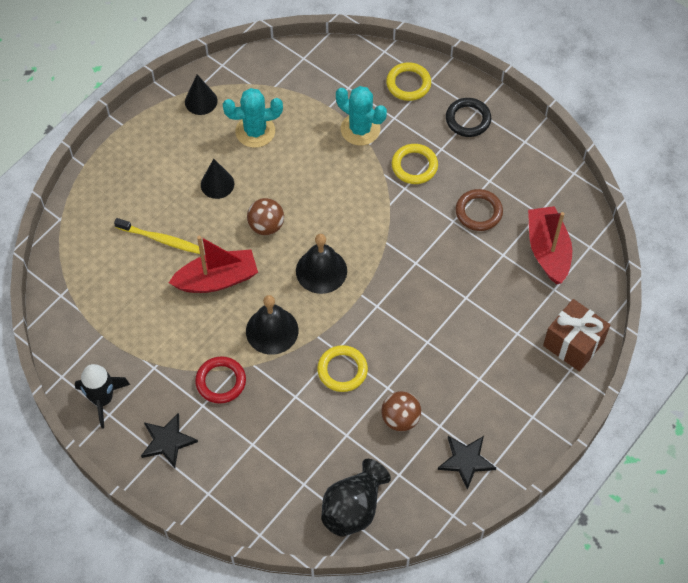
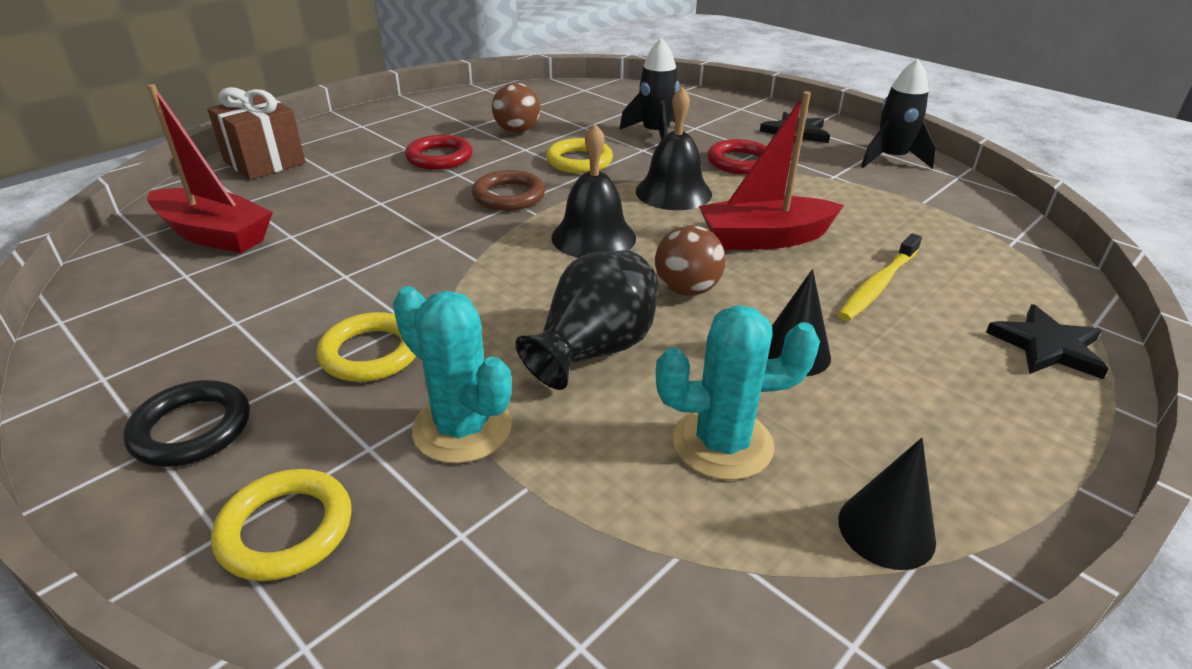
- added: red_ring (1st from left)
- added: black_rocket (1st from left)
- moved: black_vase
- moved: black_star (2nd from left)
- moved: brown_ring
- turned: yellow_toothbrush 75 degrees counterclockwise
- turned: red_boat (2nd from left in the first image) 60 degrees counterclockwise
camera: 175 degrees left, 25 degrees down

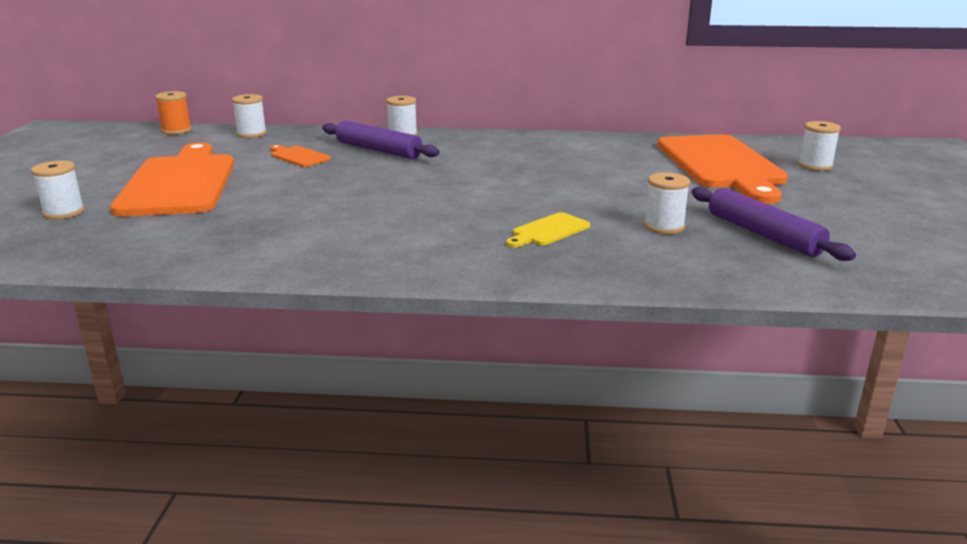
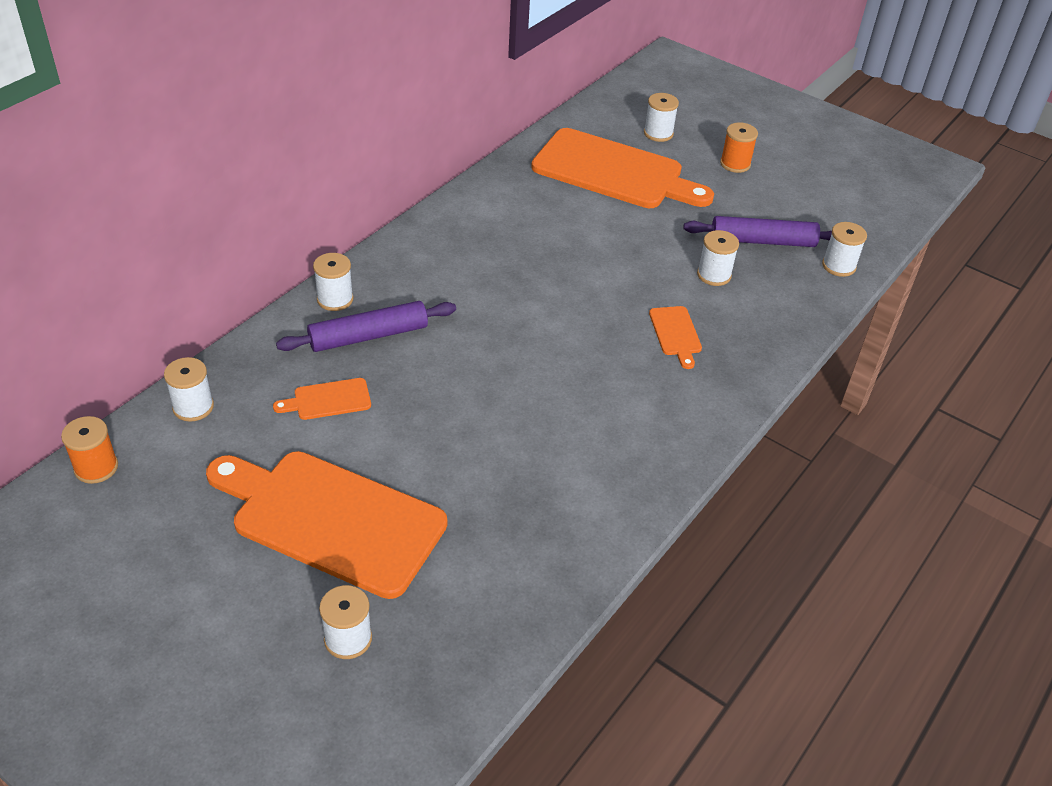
- added: orange_spool (2nd from left)
- added: white_spool (6th from left)
- recoloured: yellow_cutting_board to orange_cutting_board (4th from left)
camera: 60 degrees left, 20 degrees up

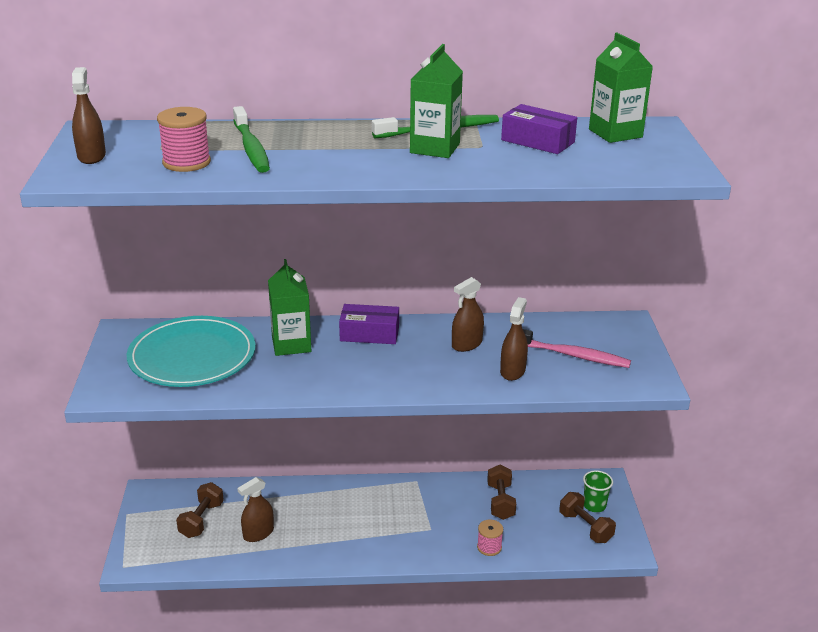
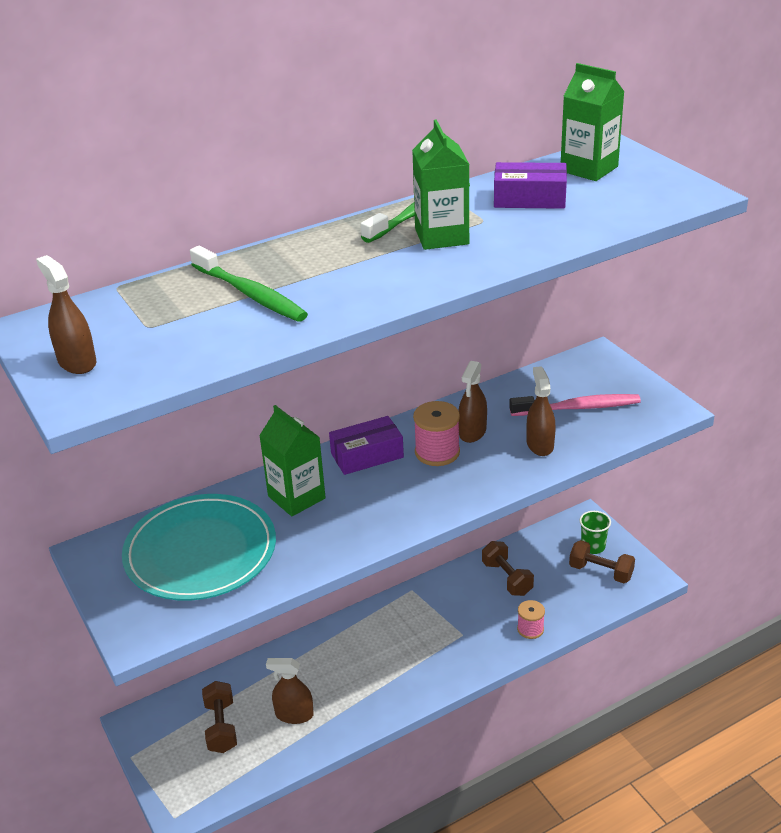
- moved: pink_spool (1st from left)
- turned: brown_spray_bottle (2nd from left) 75 degrees clockwise
camera: 25 degrees left, 5 degrees up

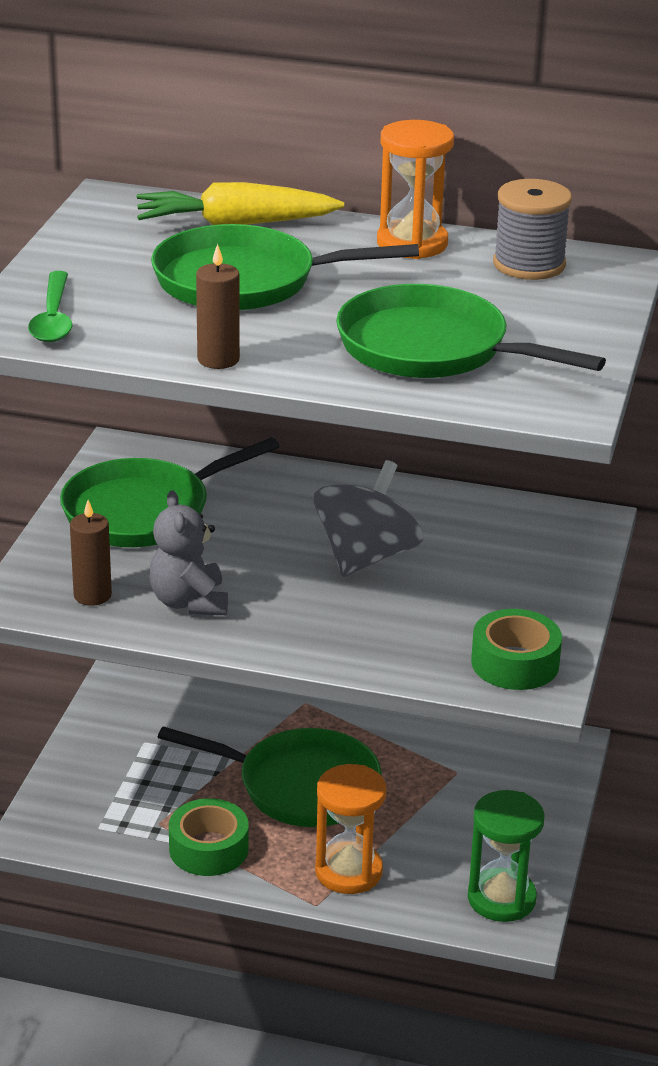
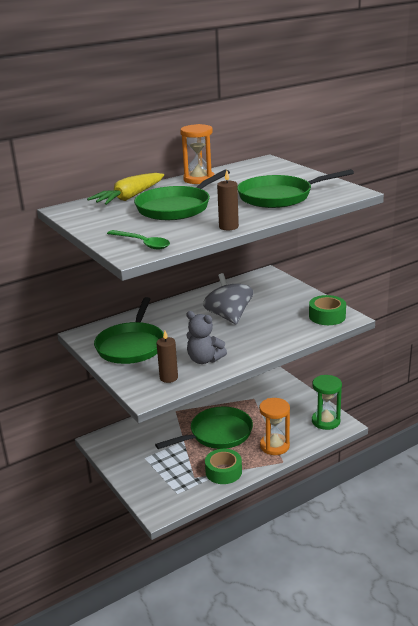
- removed: grey_spool
camera: 45 degrees left, 5 degrees down

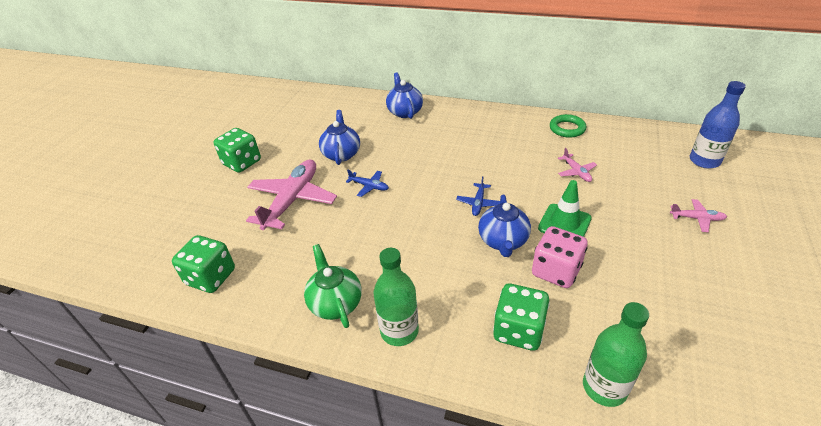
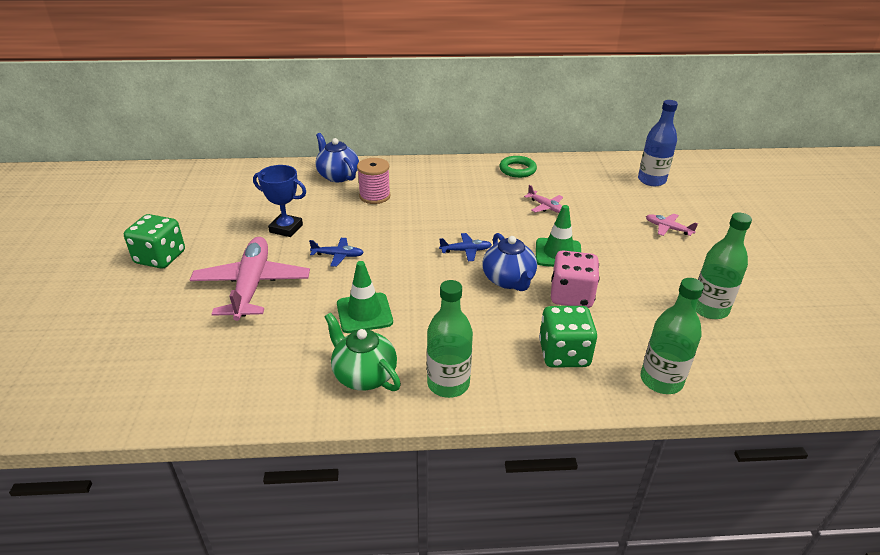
- removed: green_dice (1st from left)
- added: green_traffic_cone (1st from left)
- added: pink_spool
- added: green_bottle (3rd from left)
- replaced: blue_teapot (1st from left) to blue_trophy
- turned: blue_plane (2nd from left) 90 degrees counterclockwise
- turned: pink_plane (3rd from left) 135 degrees counterclockwise
camera: 25 degrees left, 5 degrees down

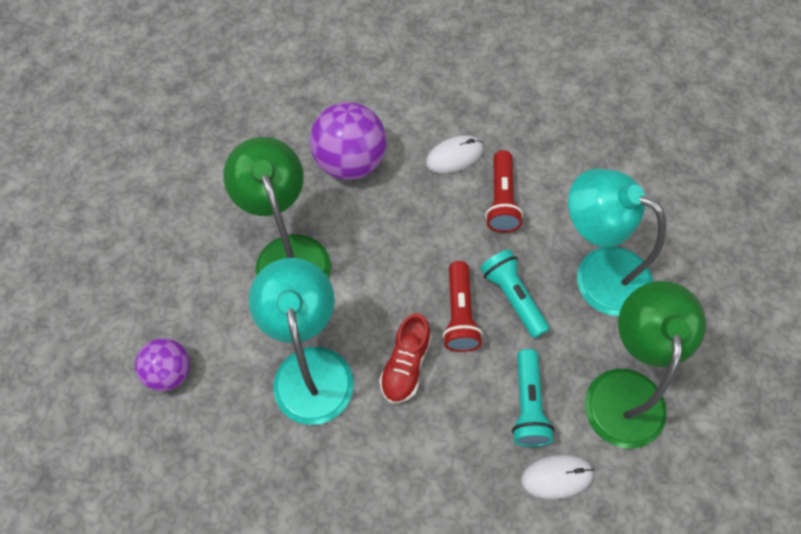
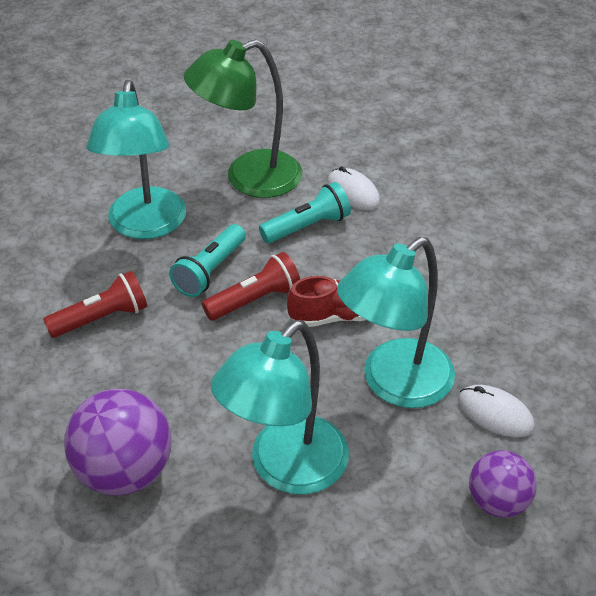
- moved: white_mouse (1st from left in the first image) to white_mouse (2nd from left)
- recoloured: green_lamp (1st from left) to turquoise_lamp (2nd from left)
camera: 120 degrees left, 20 degrees down

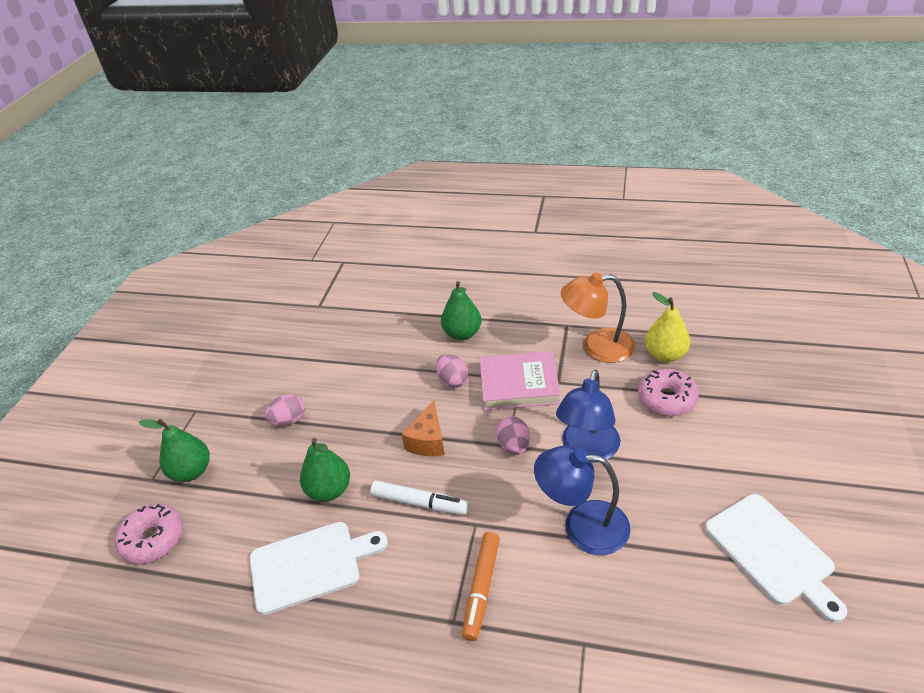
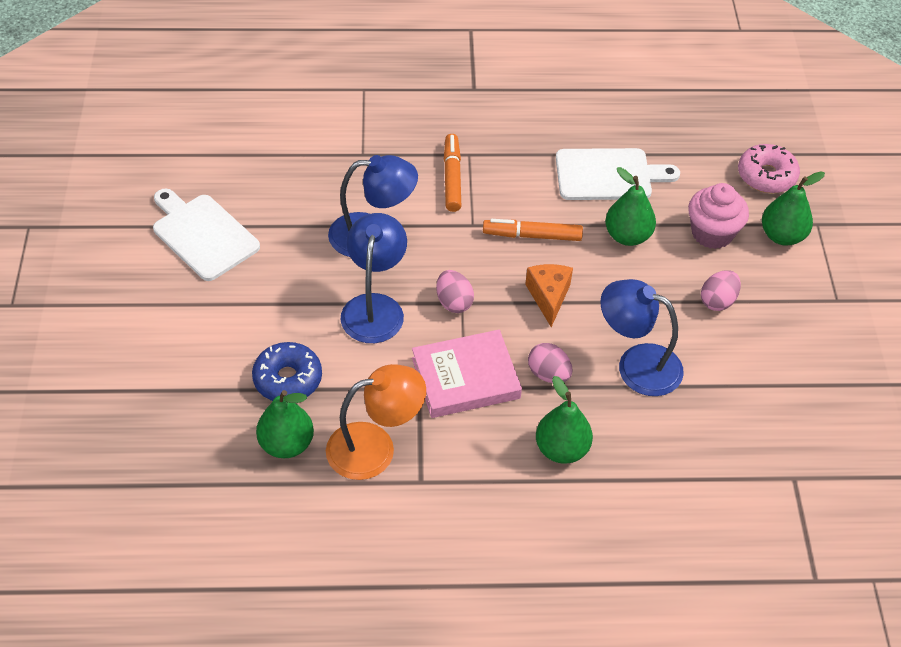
- added: blue_lamp (3rd from left)
- added: pink_cupcake
- recoloured: white_marker to orange_marker (2nd from left)
- recoloured: pink_donut (2nd from left) to blue_donut
- recoloured: yellow_pear to green_pear (1st from left)
- turned: white_cutting_board (1st from left in the first image) 150 degrees counterclockwise
camera: 160 degrees right, 10 degrees up

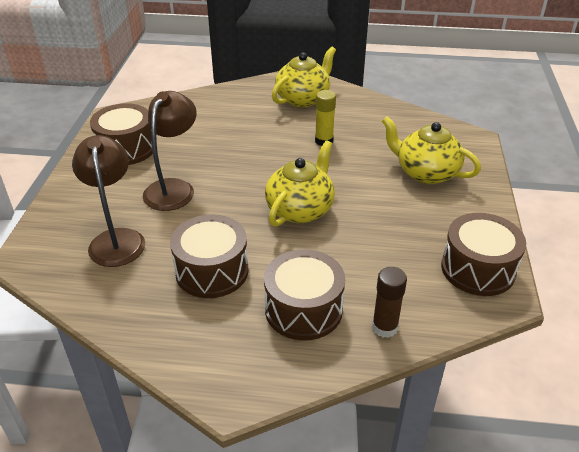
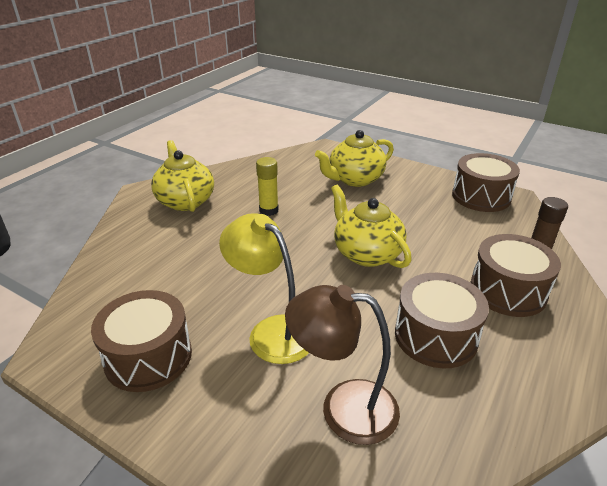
- recoloured: brown_lamp (2nd from left) to yellow_lamp
camera: 65 degrees left, 5 degrees down

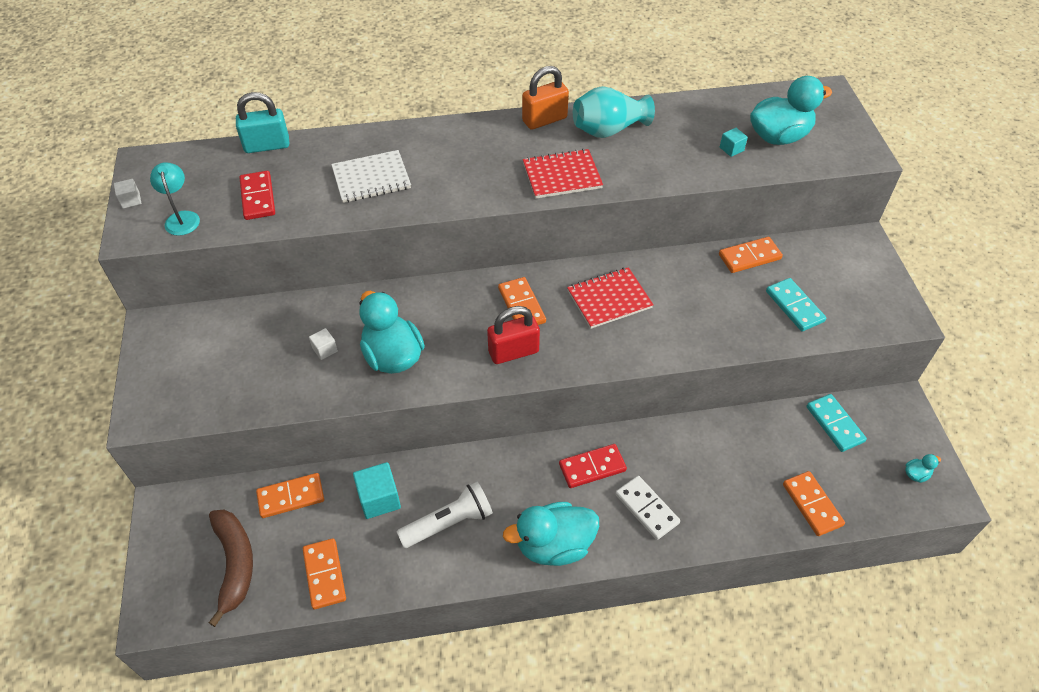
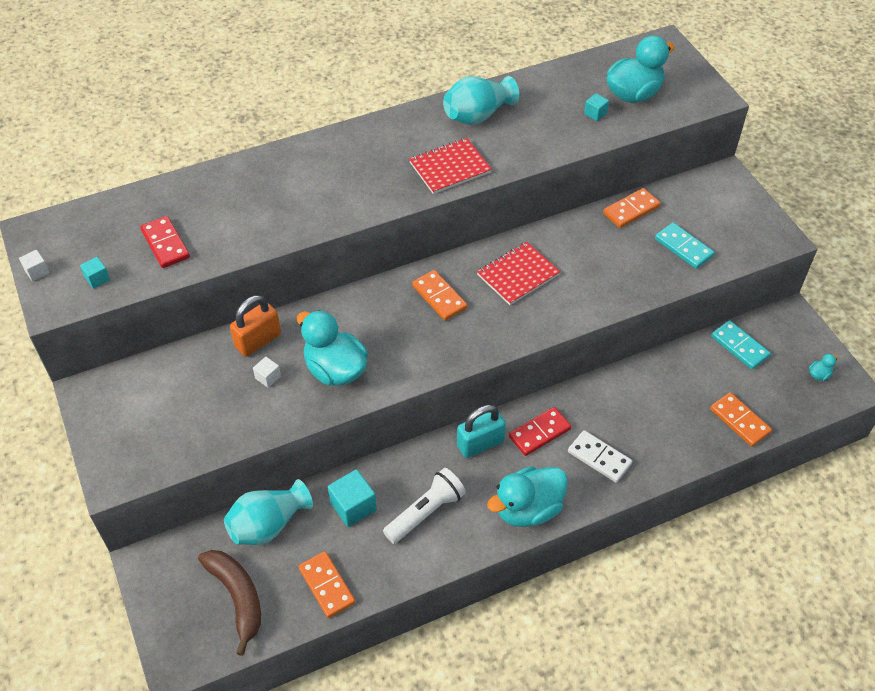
- removed: white_notebook
- removed: red_padlock
- moved: turquoise_padlock
- moved: orange_padlock
- replaced: turquoise_lamp to turquoise_cube (1st from left)
- replaced: orange_domino (1st from left) to turquoise_vase (1st from left)
camera: 15 degrees left, 0 degrees up

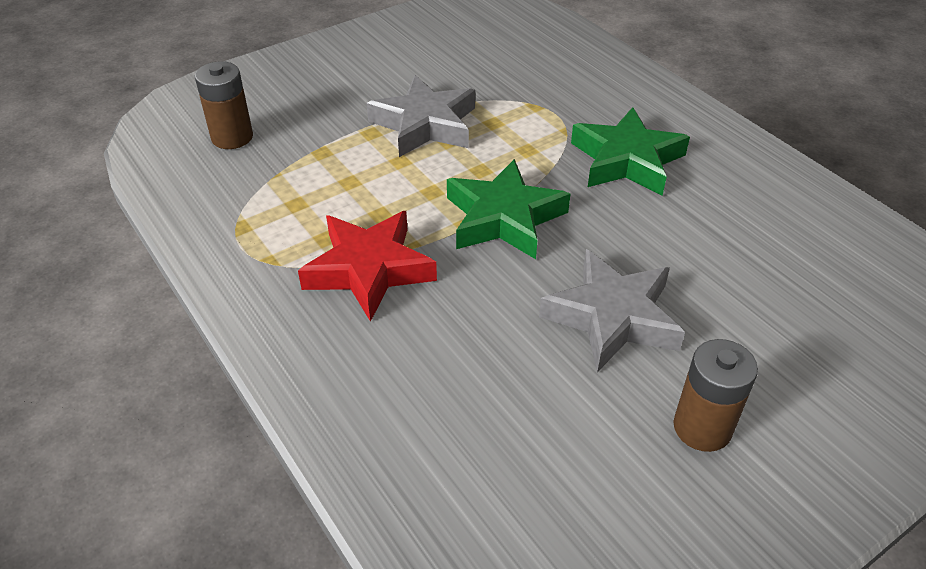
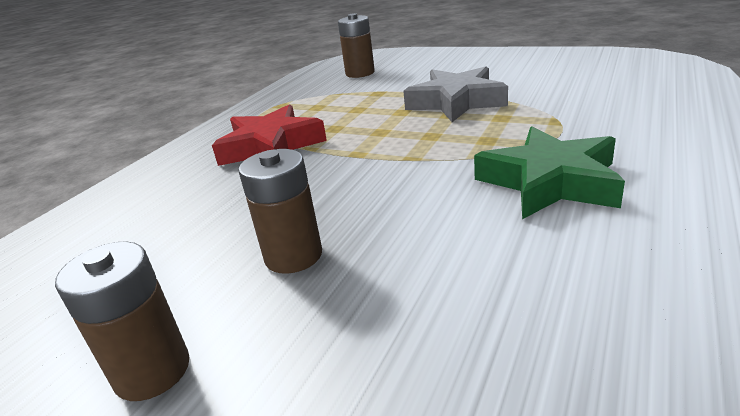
- removed: green_star (1st from left)
- replaced: grey_star (2nd from left) to brown_battery (2nd from left)
camera: 65 degrees right, 15 degrees down

